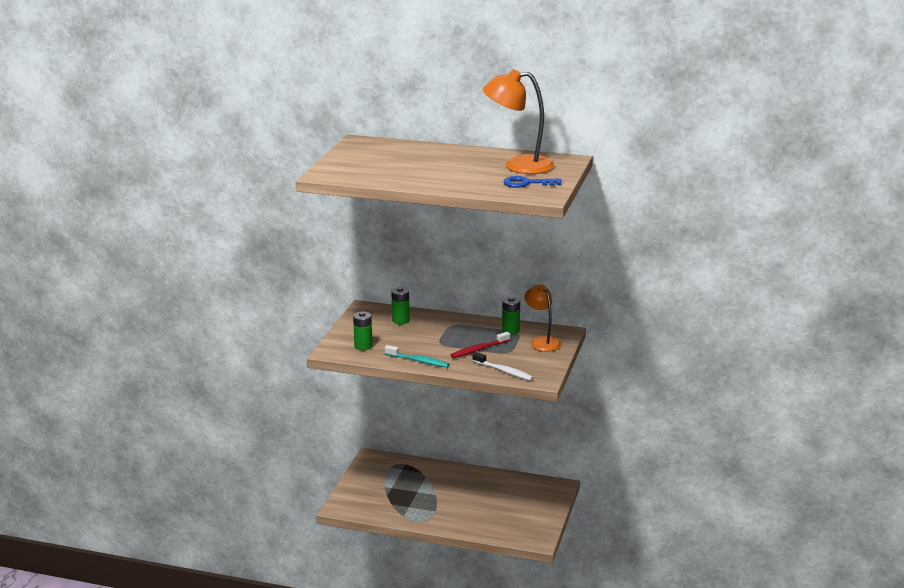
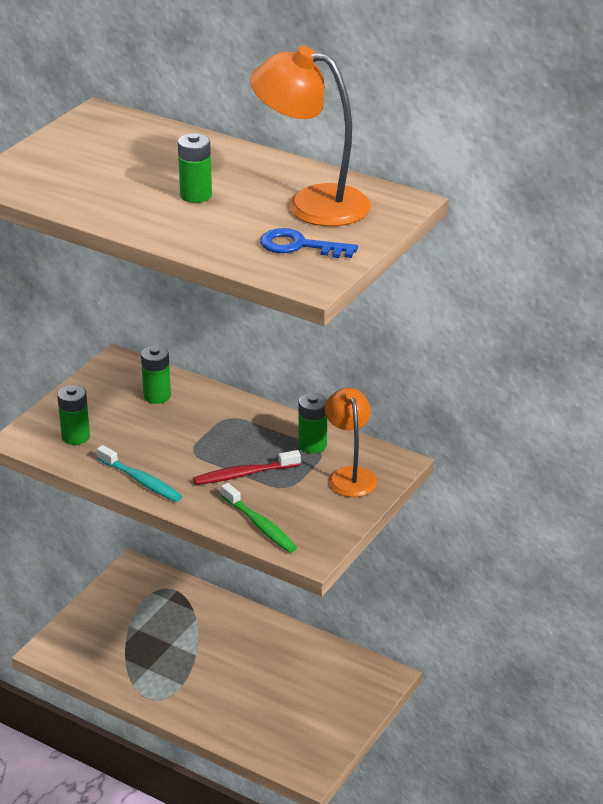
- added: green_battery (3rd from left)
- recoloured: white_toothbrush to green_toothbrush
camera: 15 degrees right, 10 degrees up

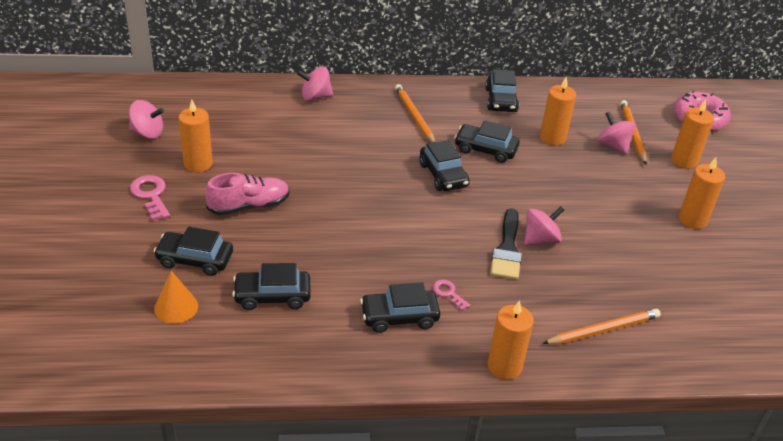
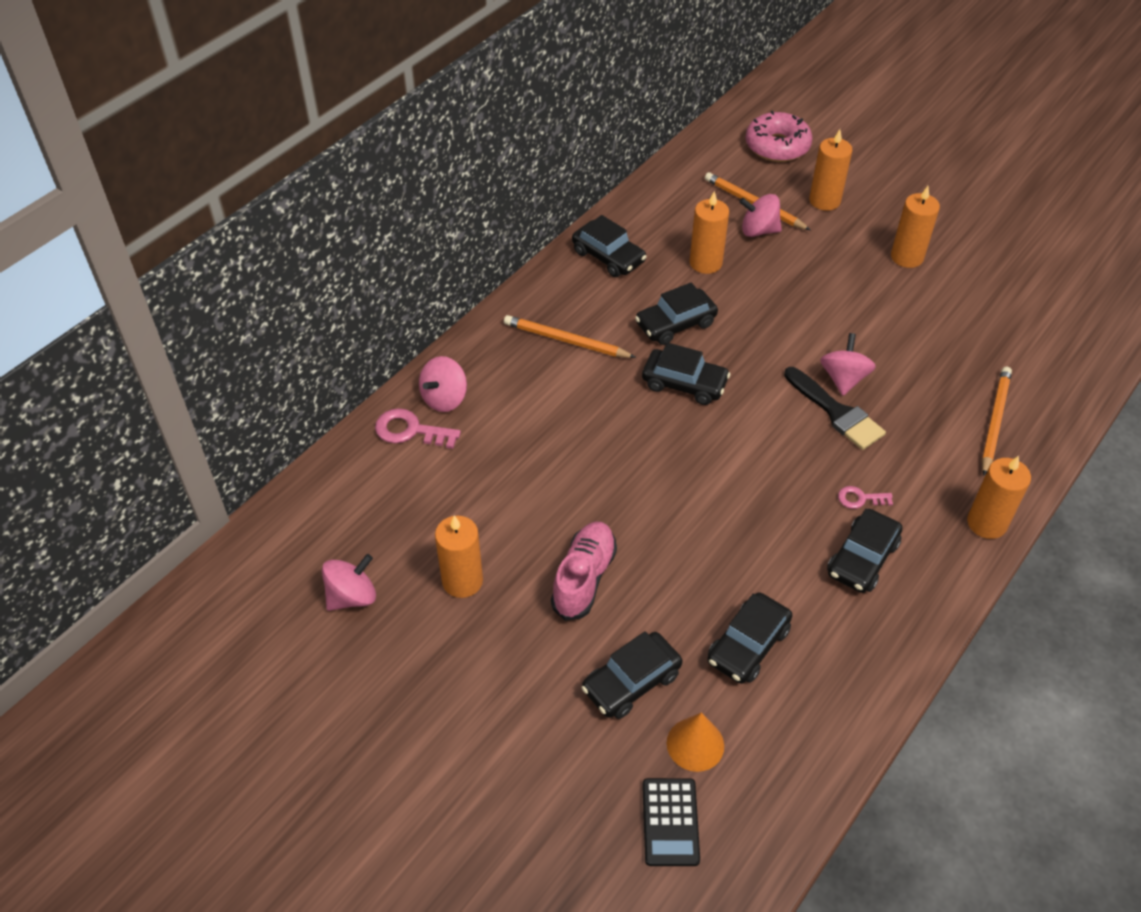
- added: black_calculator
- moved: pink_key (1st from left)
camera: 45 degrees left, 10 degrees up

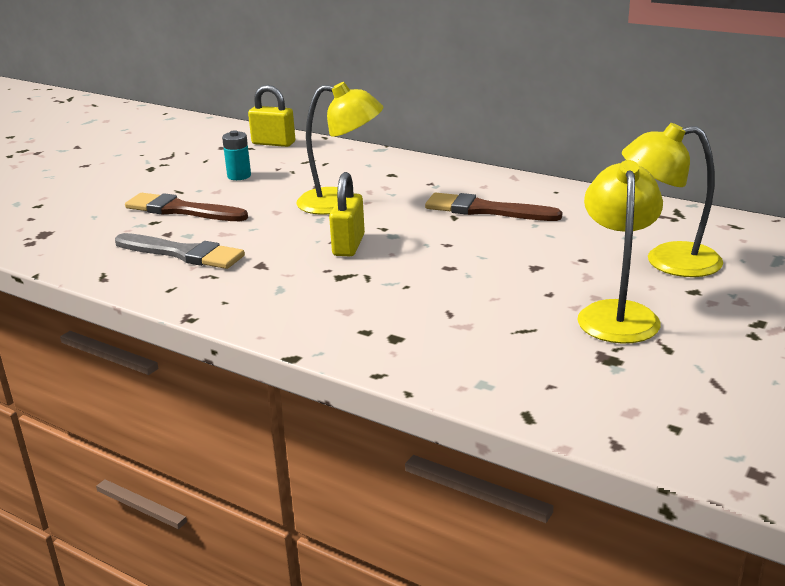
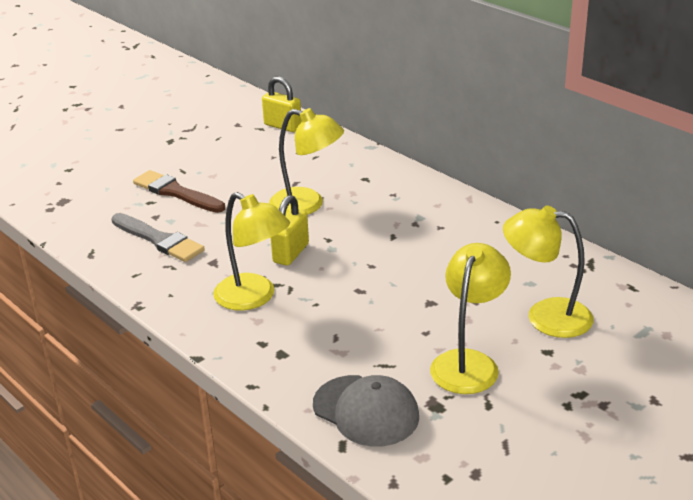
- removed: turquoise_battery
- removed: brown_brush (2nd from left)
- added: yellow_lamp (1st from left)
- added: grey_cap
camera: 15 degrees right, 5 degrees up

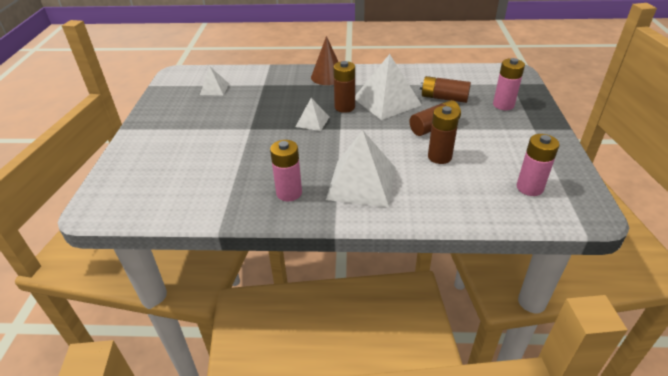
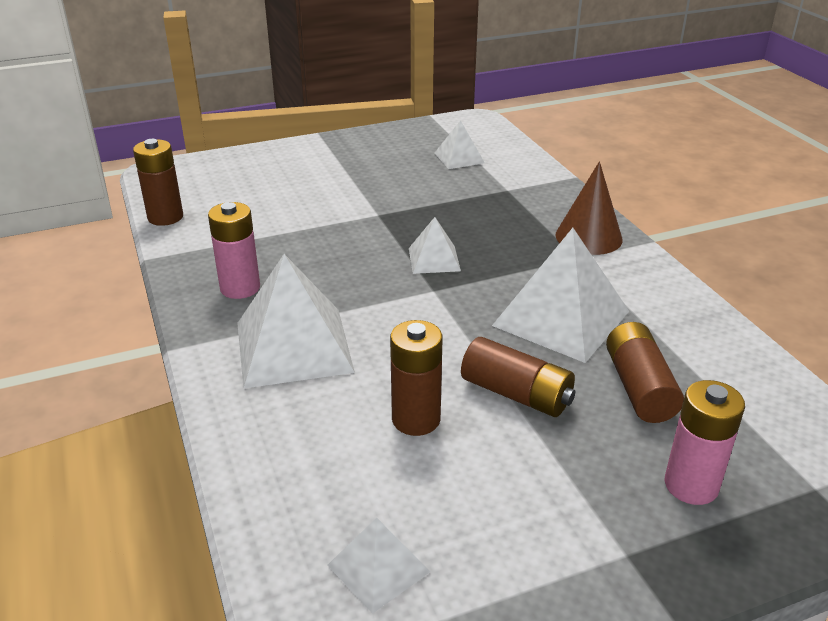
- moved: brown_battery (1st from left)
- replaced: pink_battery (3rd from left) to white_pyramid (2nd from left)
camera: 65 degrees right, 5 degrees down

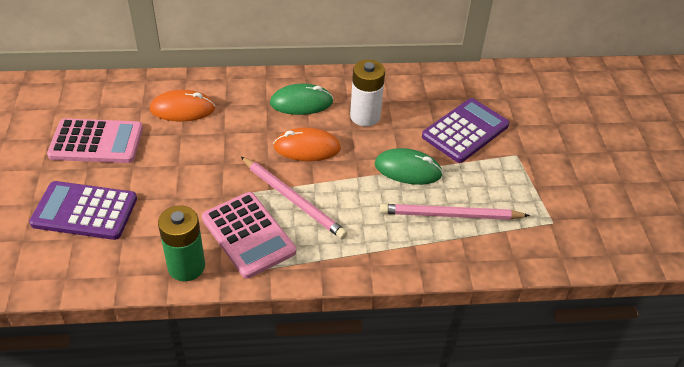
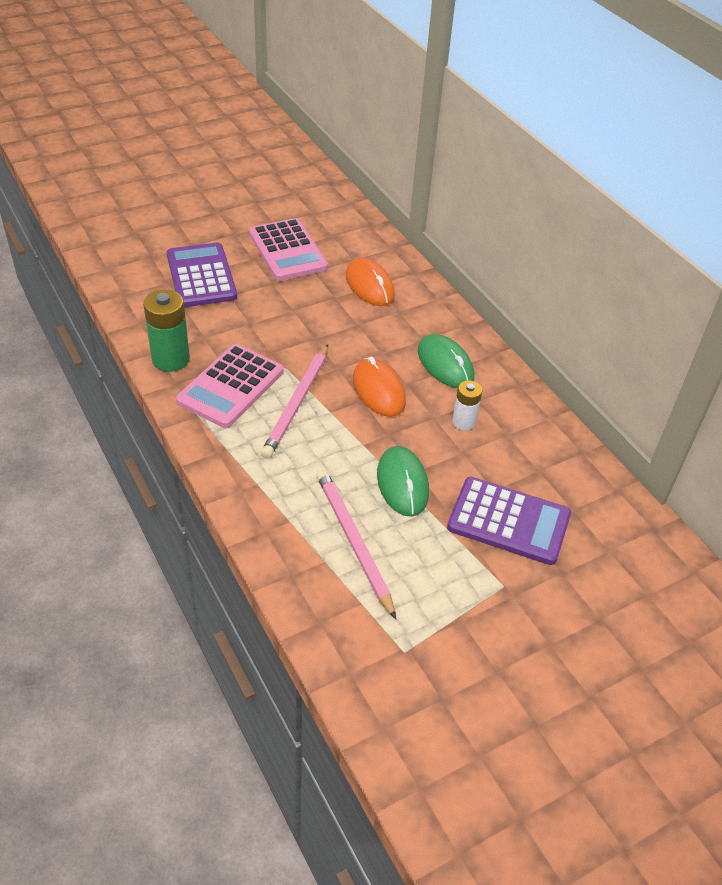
- resized: white_battery x0.61
camera: 65 degrees right, 0 degrees up

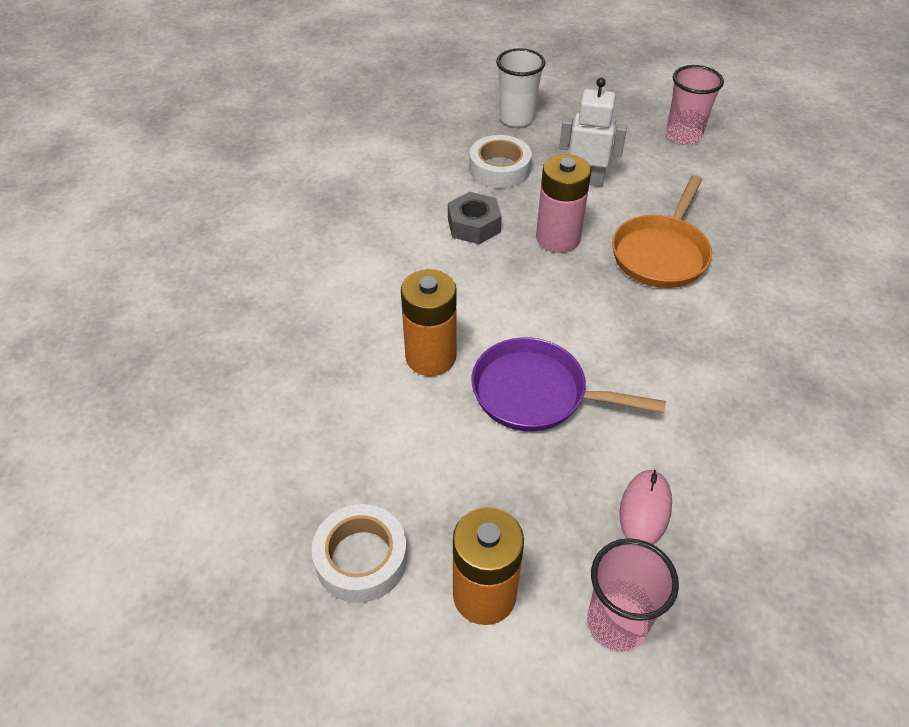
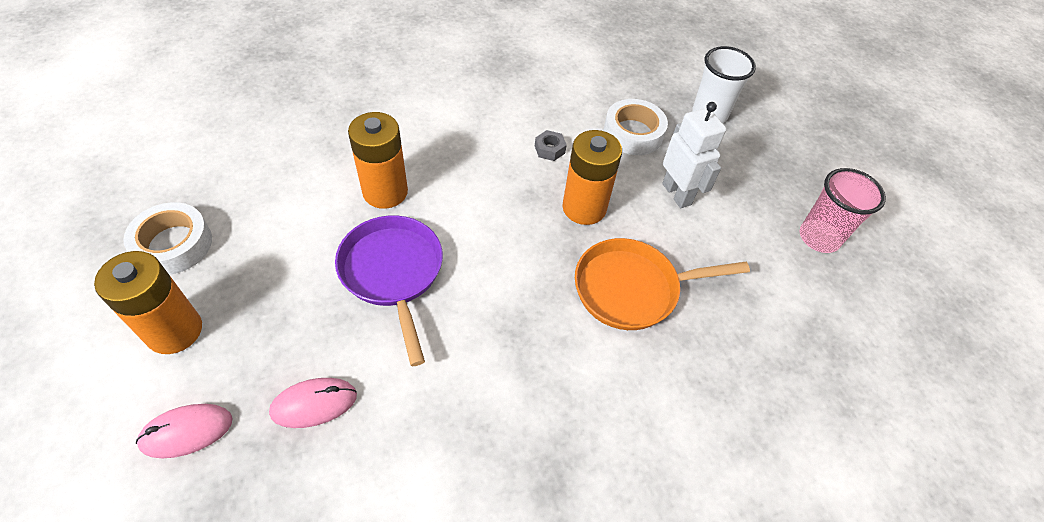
- replaced: pink_cup (1st from left) to pink_mouse (1st from left)
- recoloured: pink_battery to orange_battery (3rd from left)
- resized: grey_nut x0.60
camera: 50 degrees right, 5 degrees up

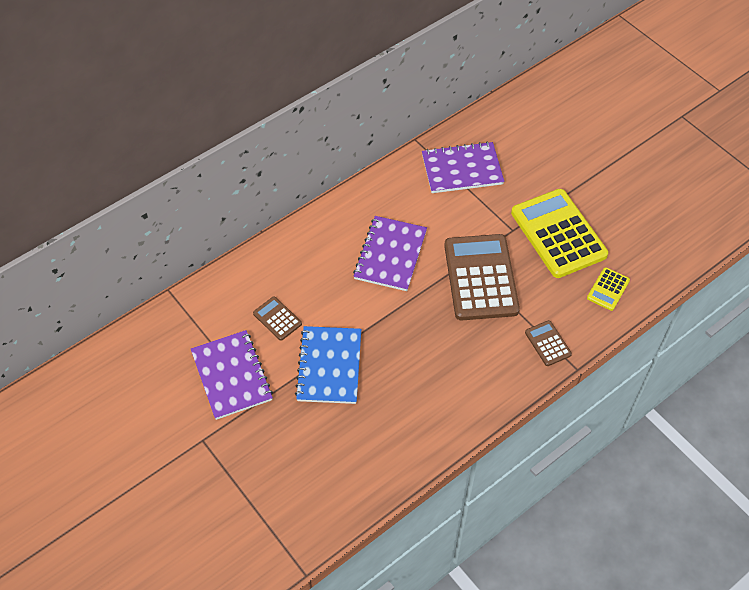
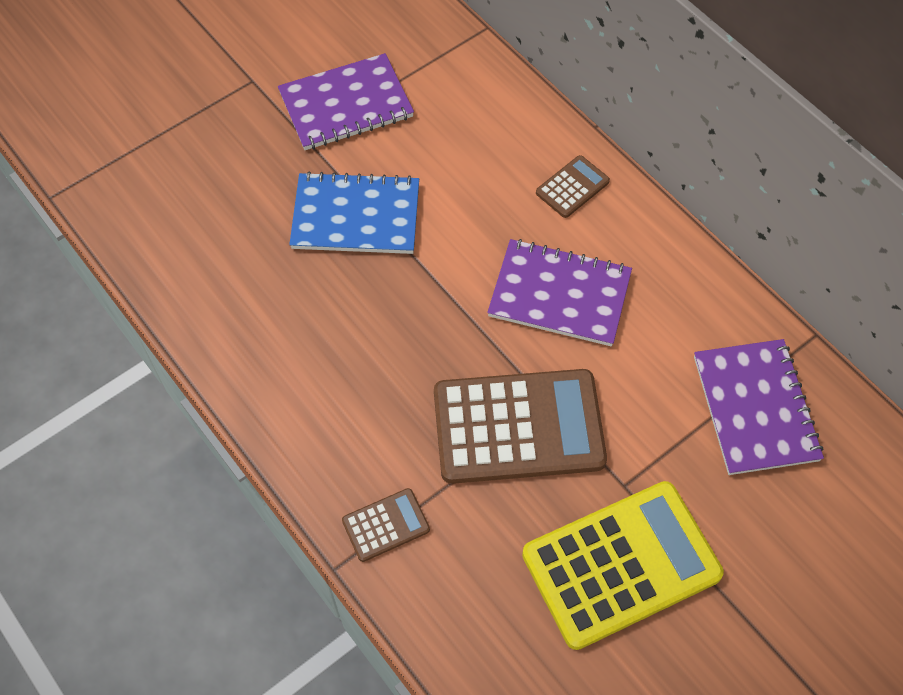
- removed: yellow_calculator (2nd from left)
- moved: brown_calculator (1st from left in the first image) to brown_calculator (3rd from left)
camera: 90 degrees right, 5 degrees up

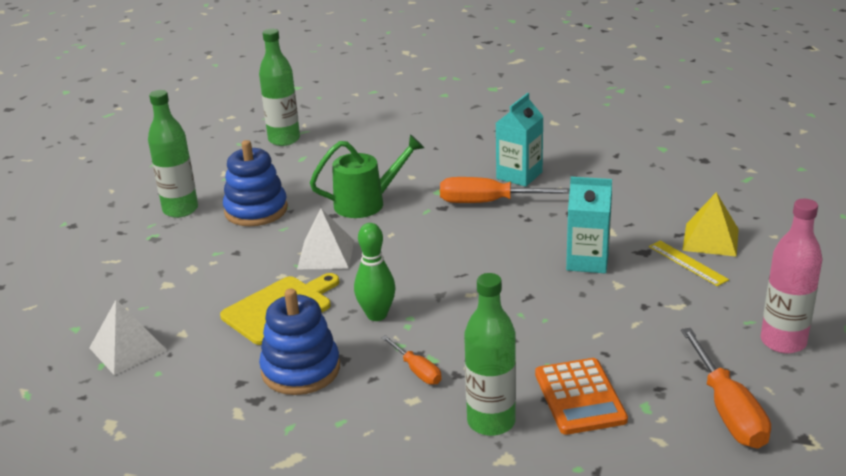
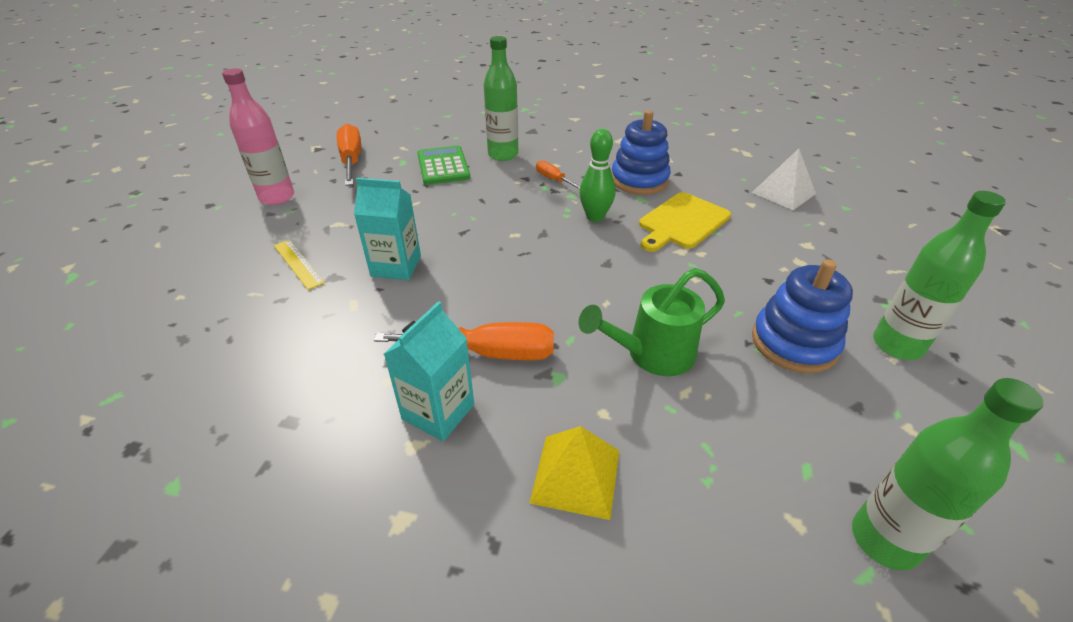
- removed: white_pyramid (2nd from left)
- moved: yellow_pyramid
- recoloured: orange_calculator to green_calculator
camera: 175 degrees right, 10 degrees up

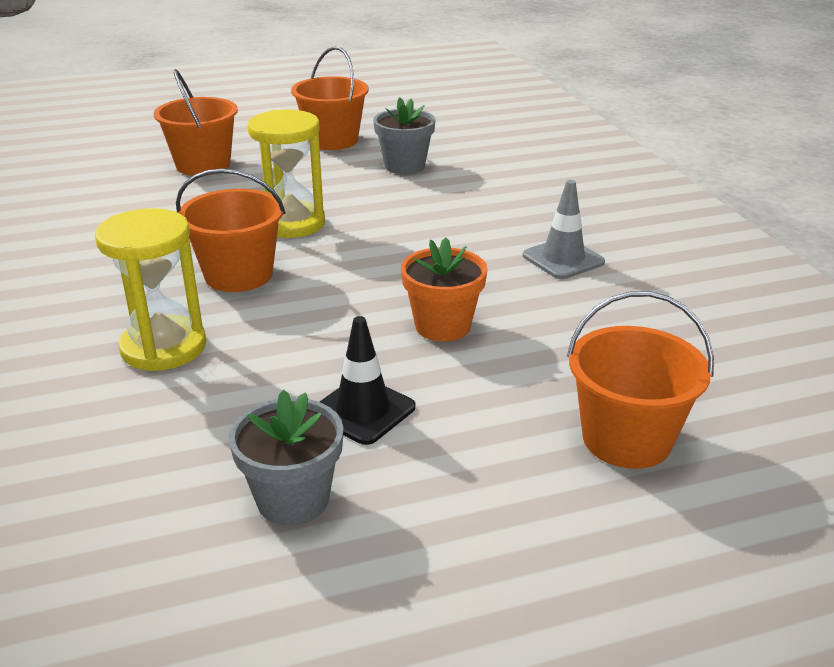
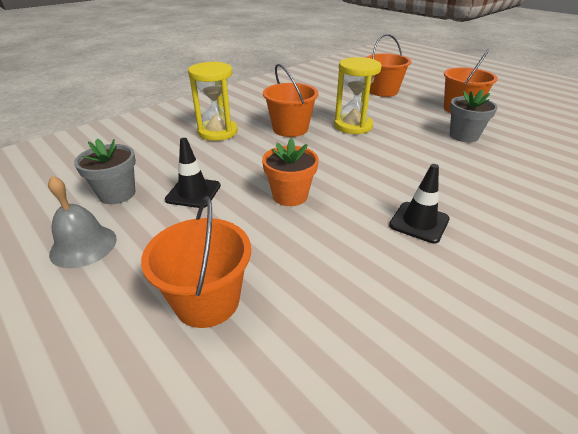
- added: grey_bell
- recoloured: grey_traffic_cone to black_traffic_cone (2nd from left)
camera: 65 degrees right, 5 degrees up

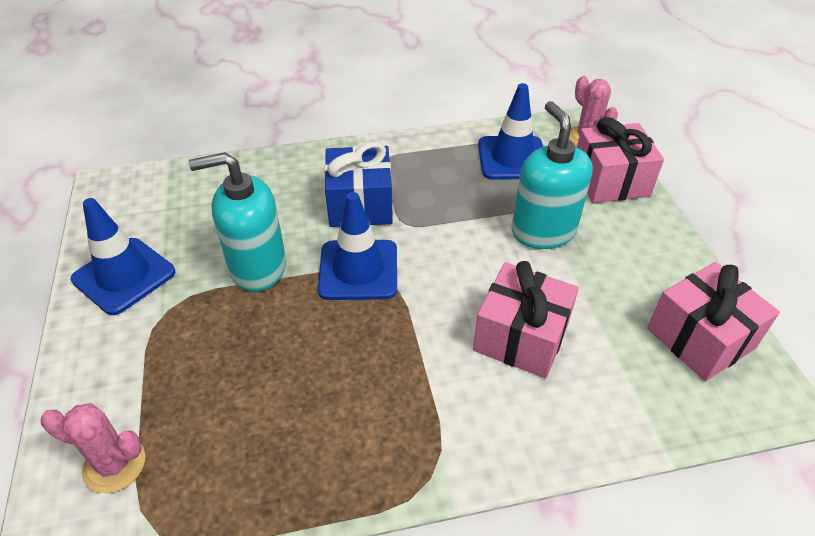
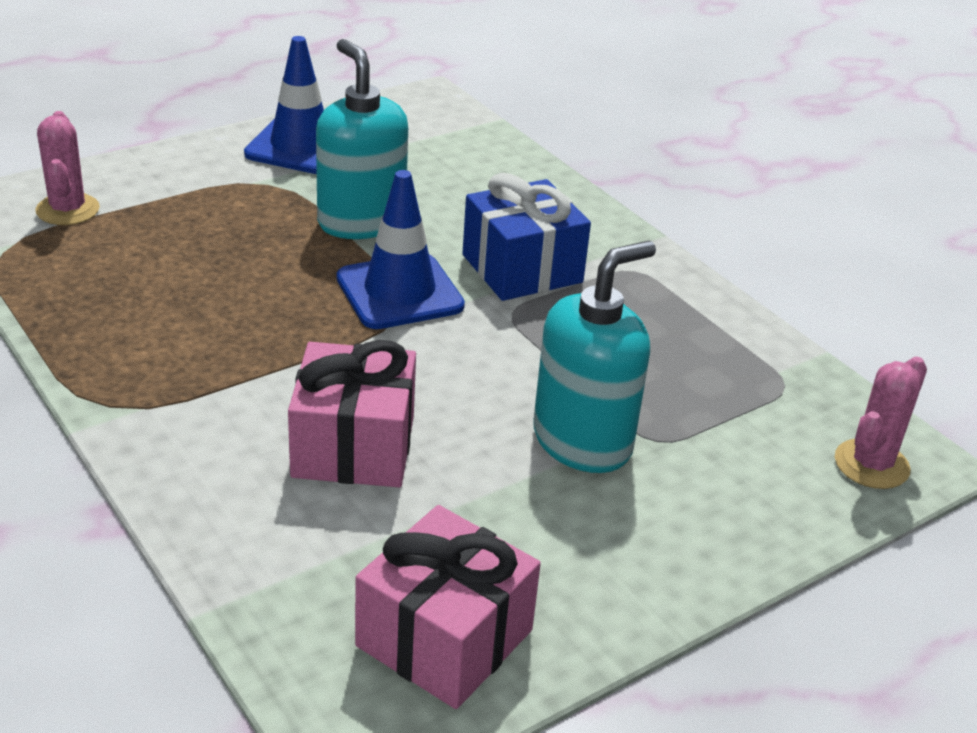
- removed: blue_traffic_cone (3rd from left)
- removed: pink_gift (2nd from left)
camera: 65 degrees right, 10 degrees down

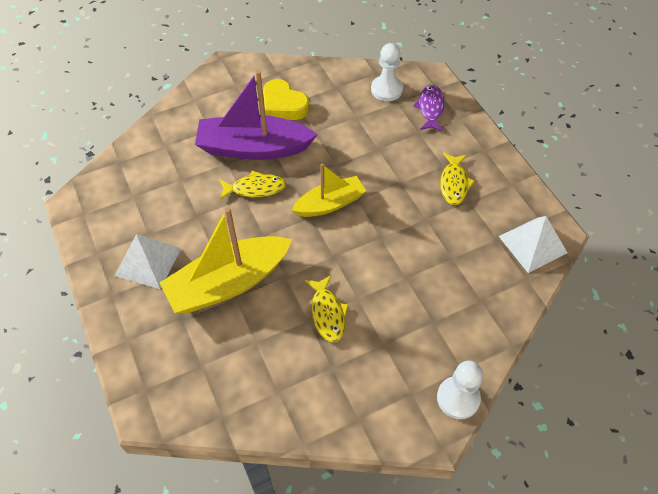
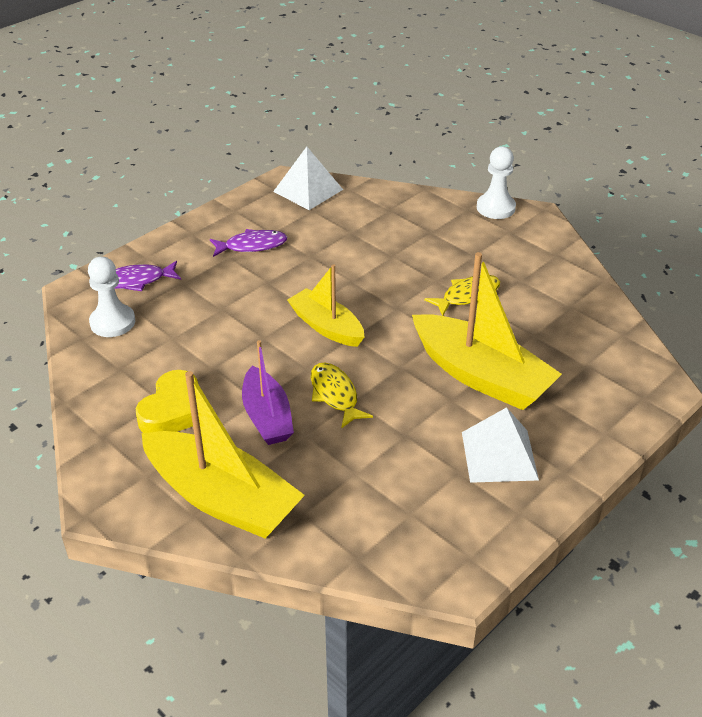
- added: yellow_boat (1st from left)
- recoloured: yellow_fish (3rd from left) to purple_fish (2nd from left)
- resized: purple_boat x0.61
camera: 110 degrees left, 15 degrees down

